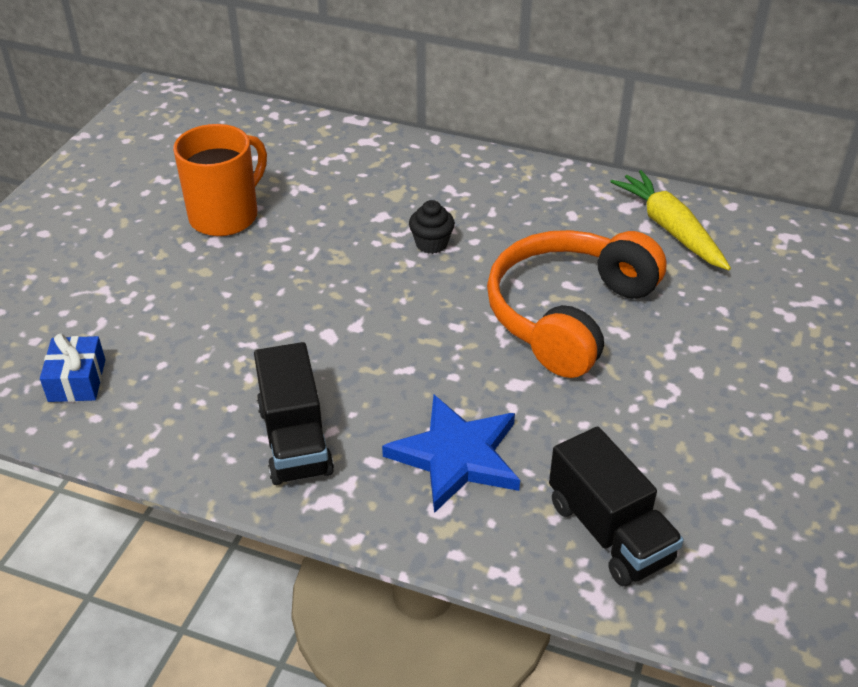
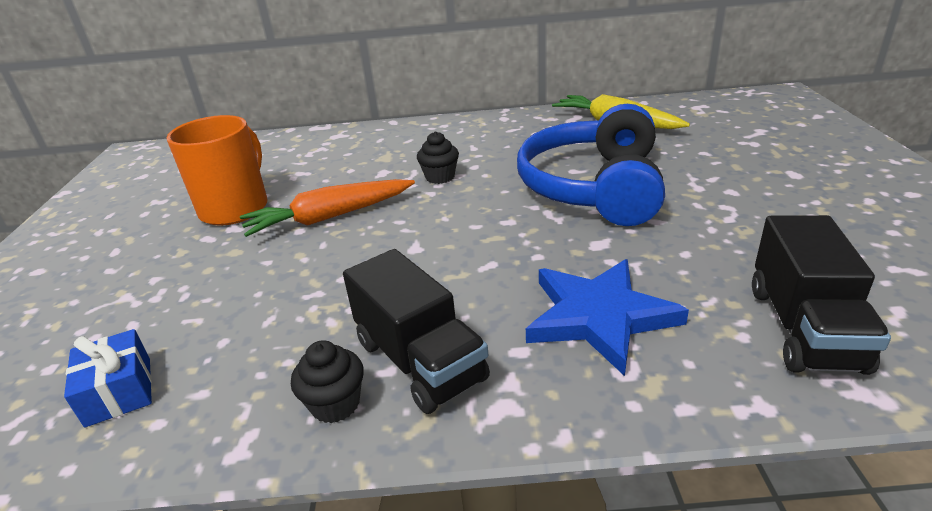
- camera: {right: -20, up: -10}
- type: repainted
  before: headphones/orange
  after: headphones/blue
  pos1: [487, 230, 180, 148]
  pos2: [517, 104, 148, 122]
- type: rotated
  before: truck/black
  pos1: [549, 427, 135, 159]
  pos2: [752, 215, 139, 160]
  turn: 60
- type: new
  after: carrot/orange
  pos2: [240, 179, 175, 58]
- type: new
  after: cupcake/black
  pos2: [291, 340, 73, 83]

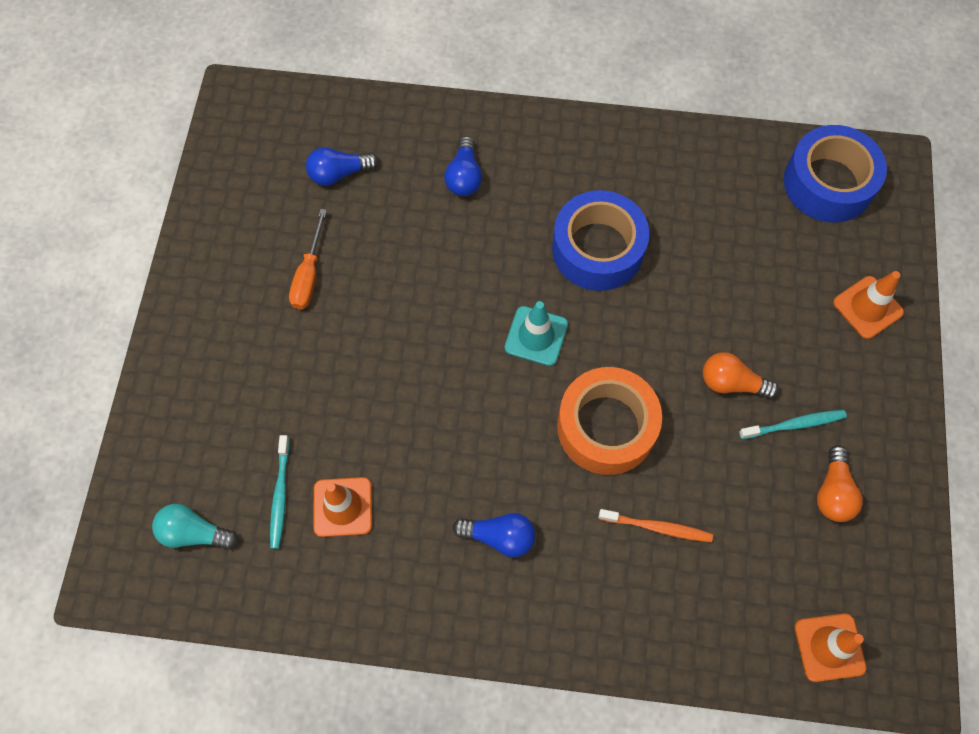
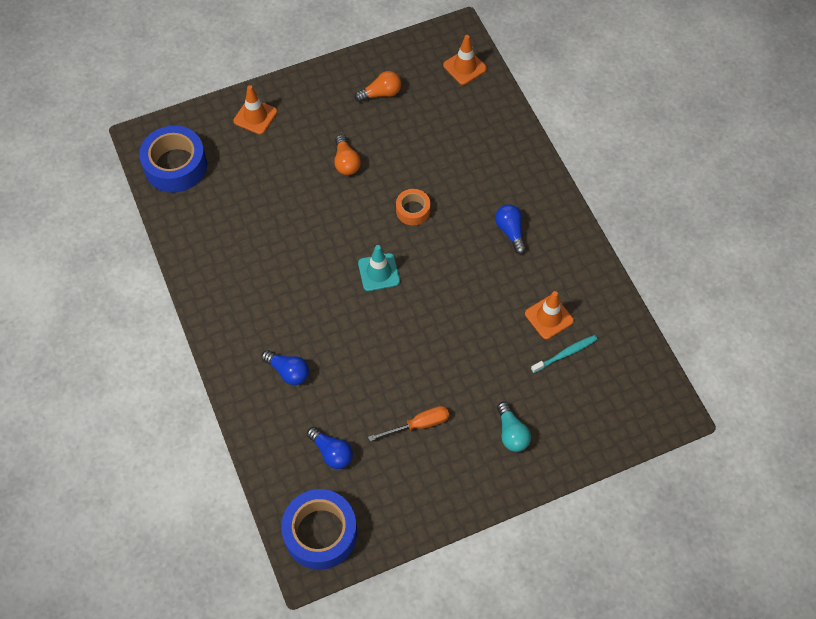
- camera: {right: -120, up: -5}
- type: shifted
  before: light bulb/turquoise
  pos1: [152, 504, 86, 45]
  pos2: [497, 402, 34, 50]
- type: rotated
  before: light bulb/blue
  pos1: [444, 136, 38, 60]
  pos2: [261, 350, 48, 35]
  turn: 60
- type: shifted
  before: tape/blue
  pos1: [552, 190, 97, 101]
  pos2: [281, 489, 76, 81]
- type: scaled
  before: tape/orange
  pos1: [557, 367, 105, 108]
  pos2: [396, 189, 34, 36]
  scale: 0.54
- type: gone
  before: toothbrush/orange
  pos1: [598, 509, 115, 33]
- type: gone
  before: toothbrush/turquoise
  pos1: [739, 410, 108, 29]

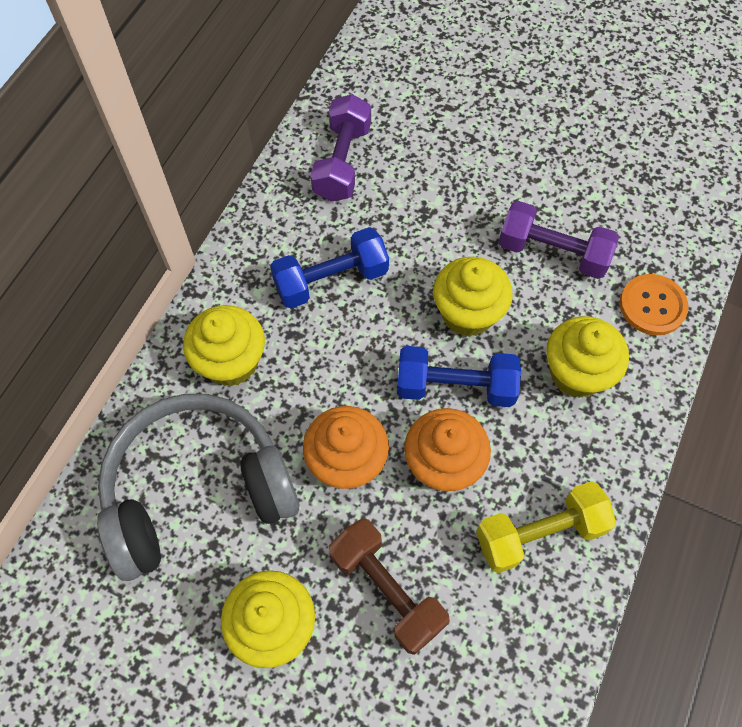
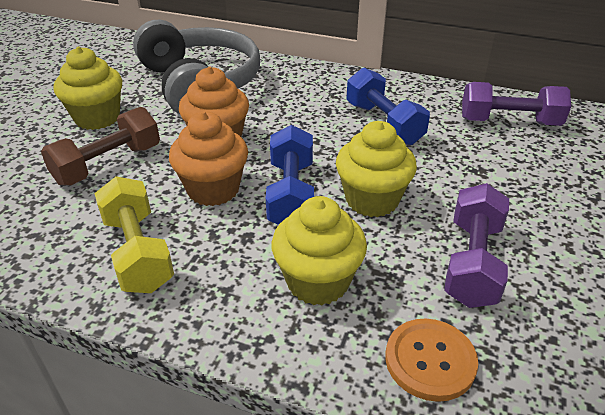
- camera: {right: 85, up: -25}
- type: gone
  before: cupcake/yellow
  pos1: [183, 305, 82, 81]

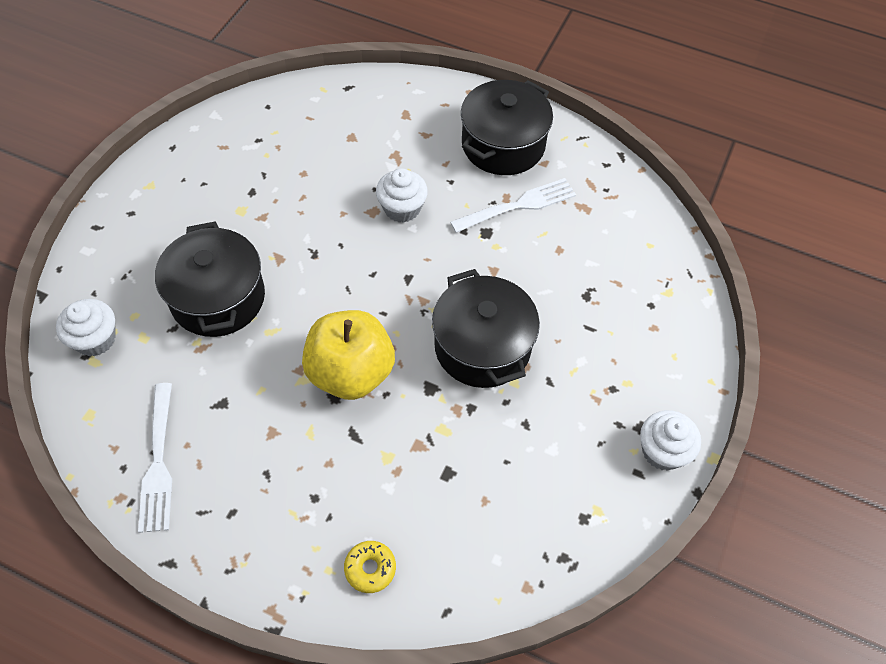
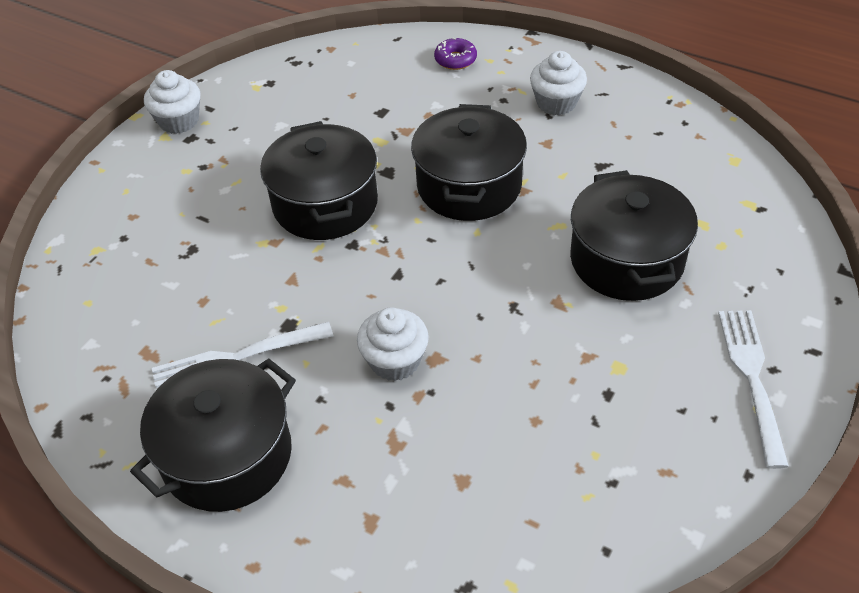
- camera: {right: -170, up: -10}
- type: shifted
  before: cupcake/white
  pos1: [56, 299, 60, 57]
  pos2: [530, 51, 57, 64]
- type: shifted
  before: fork/white
  pos1: [138, 383, 34, 150]
  pos2: [718, 310, 71, 159]
- type: swapped
  before: apple/yellow
  after: pot/black
  pos1: [302, 310, 93, 90]
  pos2: [411, 104, 116, 117]
- type: repainted
  before: donut/yellow
  after: donut/purple
  pos1: [344, 541, 52, 52]
  pos2: [434, 38, 43, 32]

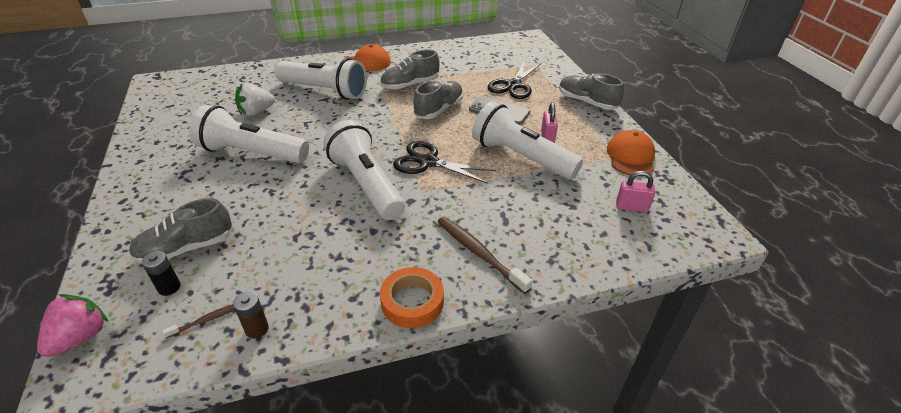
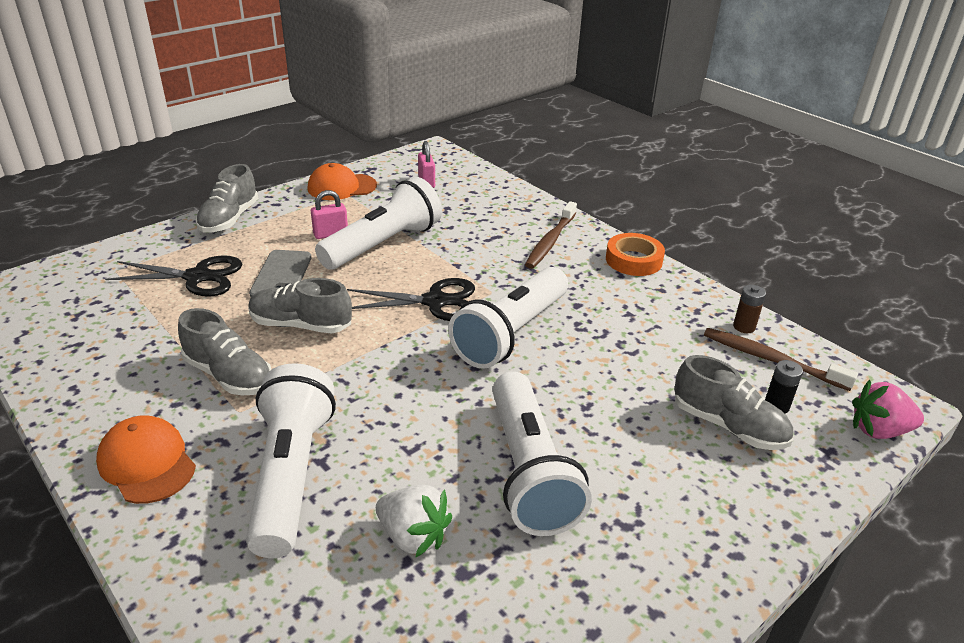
- camera: {right: -115, up: -5}
- type: scaled
  before: toothbrush/brown
  pos1: [163, 304, 72, 34]
  pos2: [704, 328, 154, 63]
  scale: 1.96
- type: rotated
  before: scissors/black
  pos1: [393, 141, 103, 43]
  pos2: [347, 278, 128, 43]
  turn: -90
- type: rotated
  before: flashlight/white
  pos1: [472, 101, 111, 78]
  pos2: [315, 177, 127, 93]
  turn: -150

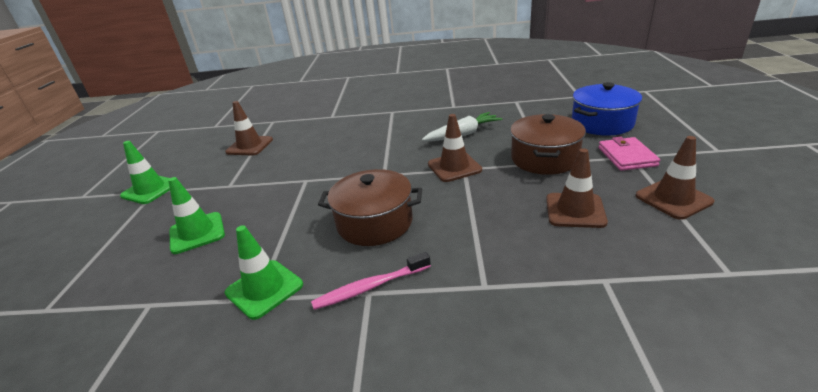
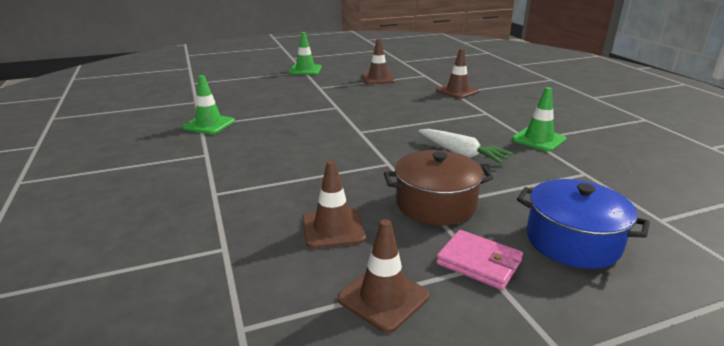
- camera: {right: 65, up: -5}
- type: shifted
  before: traffic cone/green
  pos1: [168, 177, 57, 77]
  pos2: [512, 87, 54, 64]
- type: gone
  before: toothbrush/pink
  pos1: [311, 252, 120, 58]
- type: gone
  before: pot/brown
  pos1: [318, 169, 104, 77]
- type: shifted
  before: traffic cone/brown
  pos1: [428, 114, 54, 68]
  pos2: [436, 49, 43, 50]
- type: rotated
  before: wallet/pink
  pos1: [598, 137, 62, 34]
  pos2: [436, 230, 87, 60]
  turn: 60

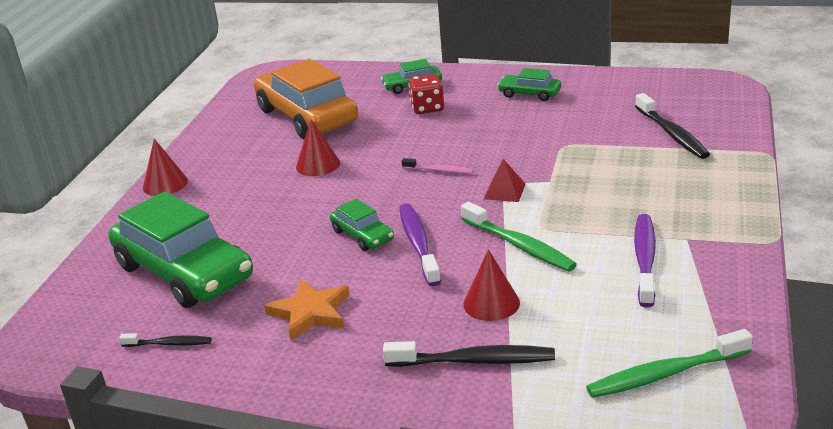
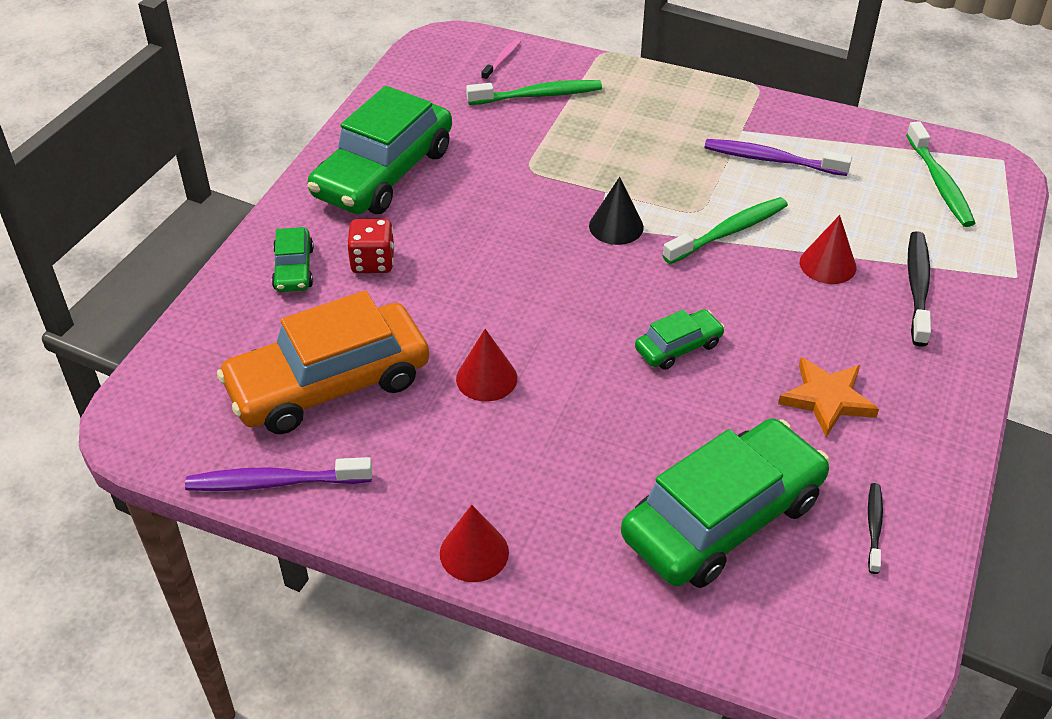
- camera: {right: -85, up: 15}
- type: shifted
  before: toothbrush/purple
  pos1: [399, 203, 42, 83]
  pos2: [185, 457, 187, 34]
- type: shifted
  before: toothbrush/pink
  pos1: [402, 158, 72, 16]
  pos2: [481, 39, 40, 42]
- type: swapped
  before: pyramid/red
  after: cone/black
  pos1: [484, 159, 42, 43]
  pos2: [589, 177, 55, 68]
- type: scaled
  before: car/green
  pos1: [497, 68, 64, 33]
  pos2: [308, 86, 144, 128]
  scale: 2.16
- type: repainted
  before: toothbrush/black
  after: toothbrush/green
  pos1: [635, 93, 75, 66]
  pos2: [466, 80, 136, 25]

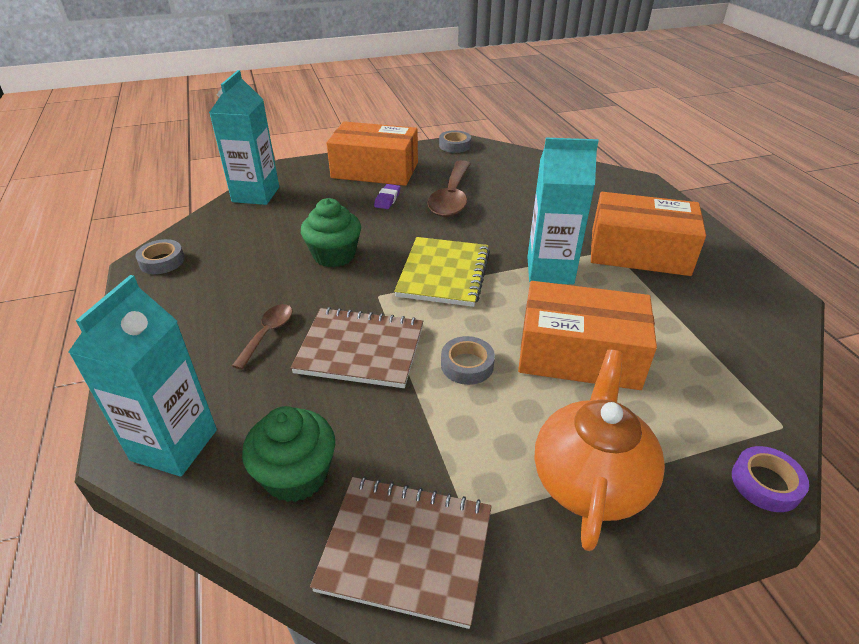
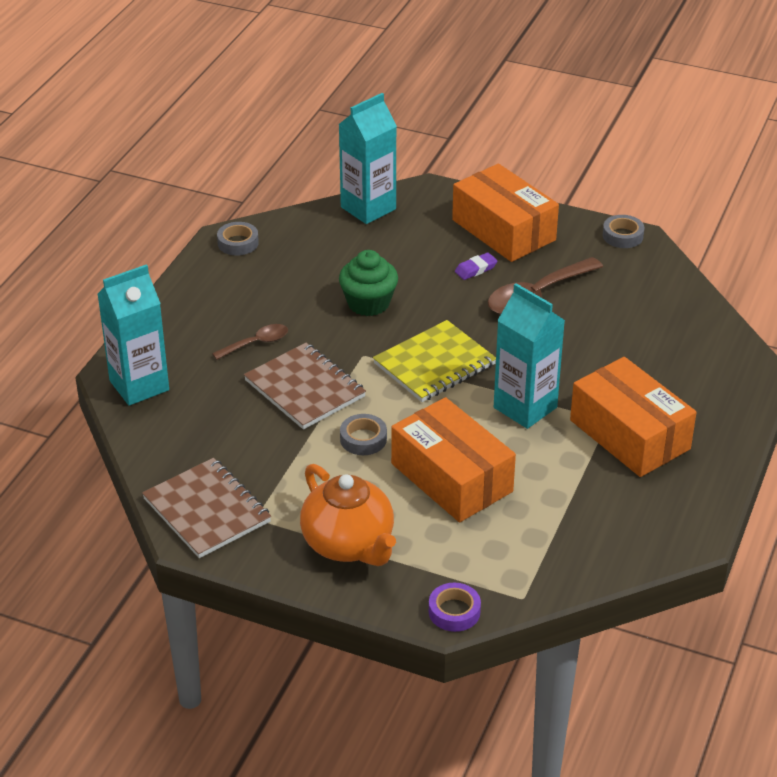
- camera: {right: 40, up: 0}
- type: gone
  before: cupcake/green
  pos1: [242, 406, 93, 96]
- type: rotated
  before: teapot/orange
  pos1: [535, 350, 130, 201]
  pos2: [300, 464, 96, 102]
  turn: 90

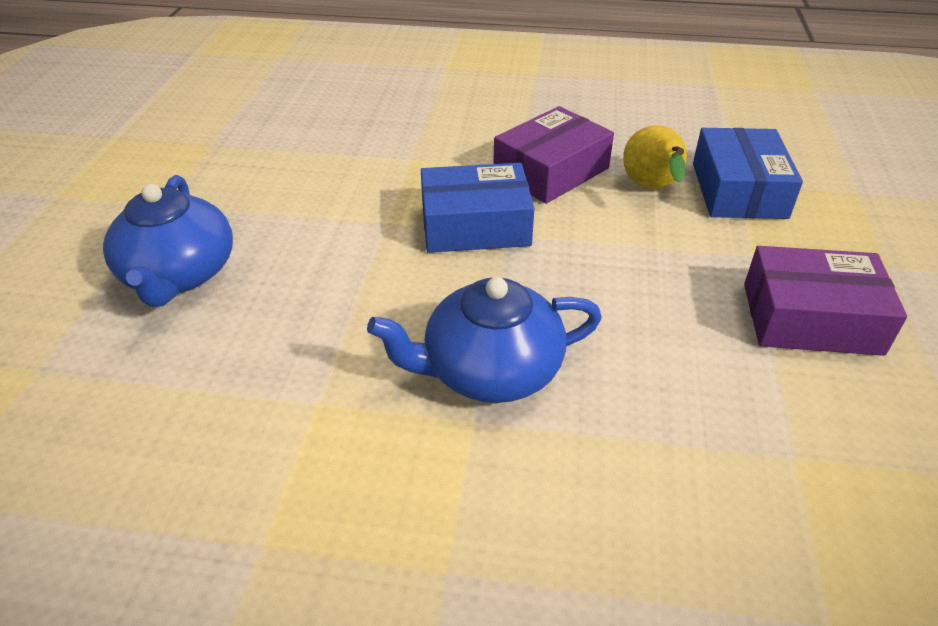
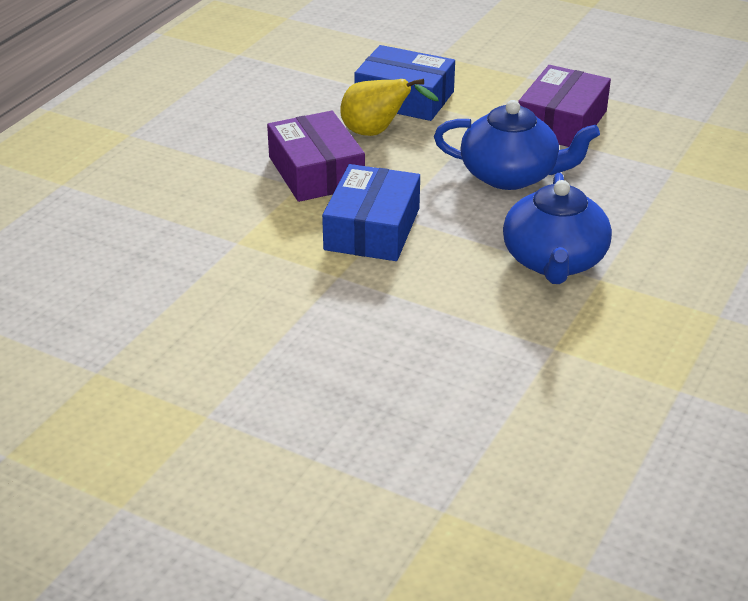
- camera: {right: -70, up: -5}
- type: shifted
  before: teapot/blue
  pos1: [103, 175, 130, 132]
  pos2: [434, 100, 166, 90]

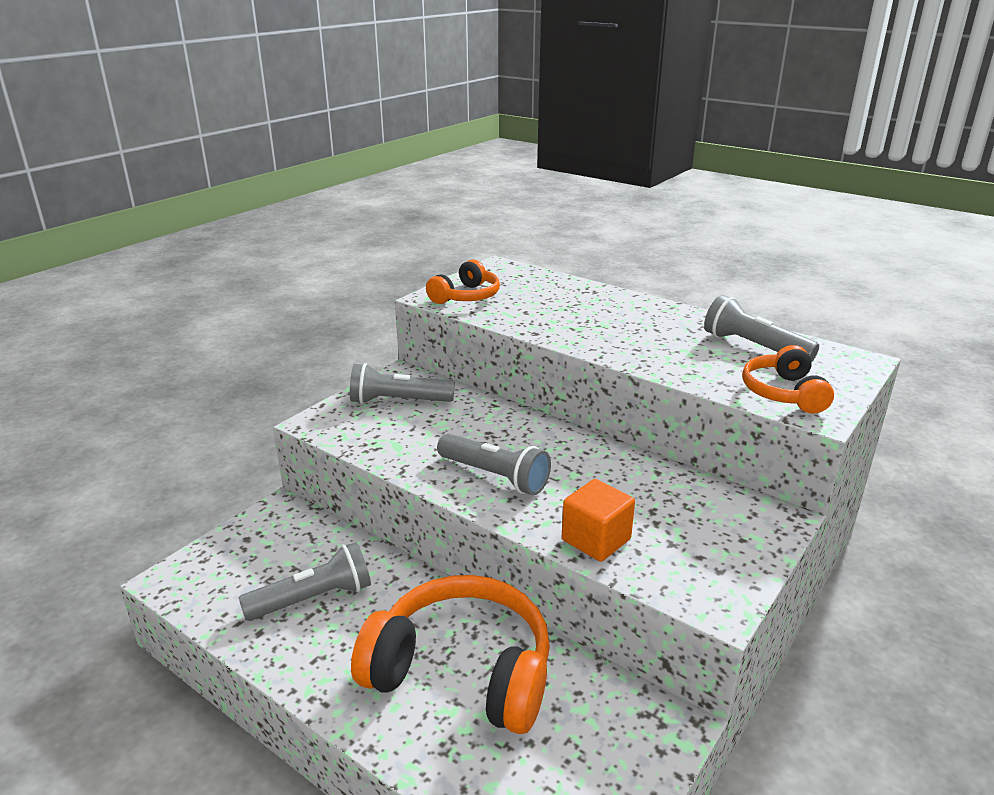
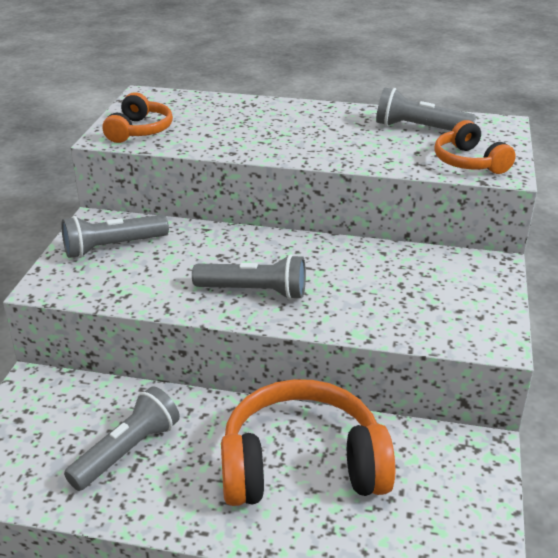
- camera: {right: -25, up: 5}
- type: gone
  before: cube/orange
  pos1: [562, 479, 73, 83]

